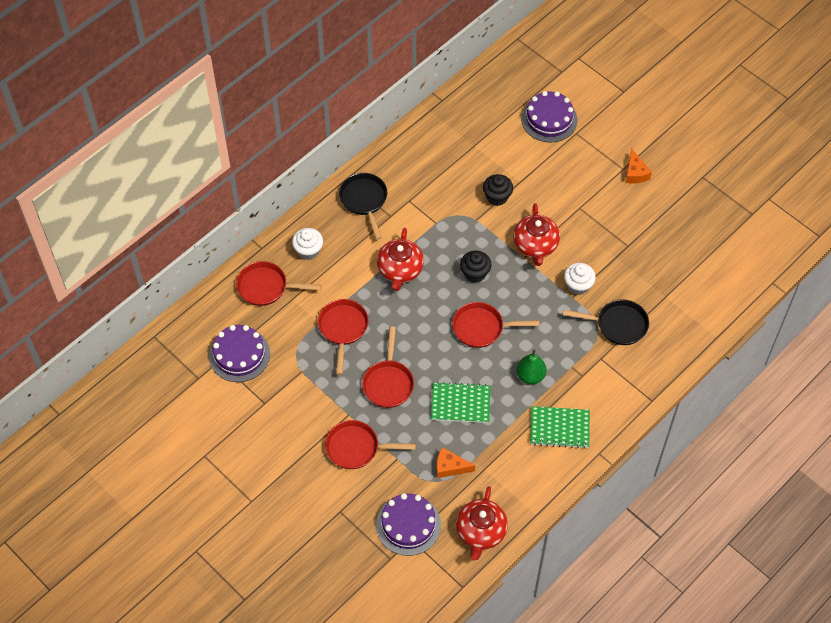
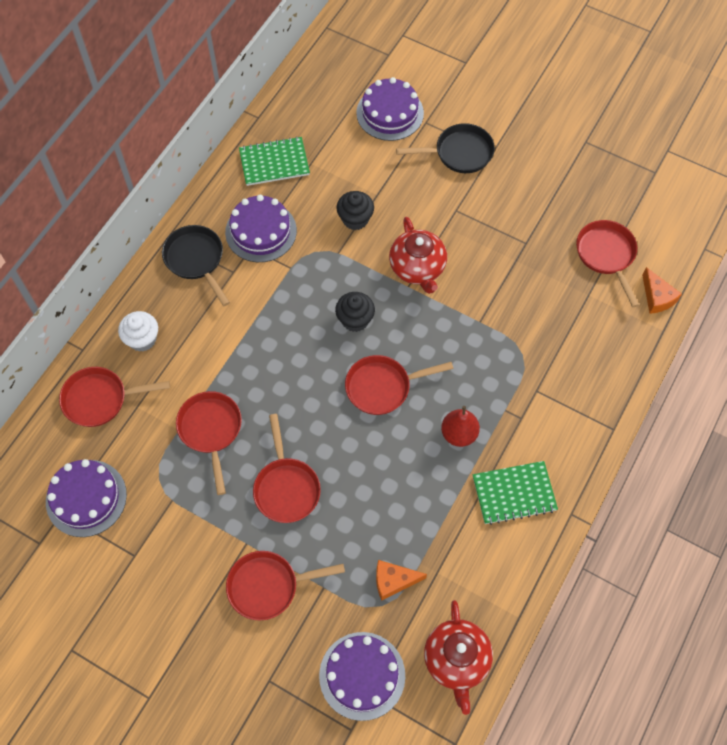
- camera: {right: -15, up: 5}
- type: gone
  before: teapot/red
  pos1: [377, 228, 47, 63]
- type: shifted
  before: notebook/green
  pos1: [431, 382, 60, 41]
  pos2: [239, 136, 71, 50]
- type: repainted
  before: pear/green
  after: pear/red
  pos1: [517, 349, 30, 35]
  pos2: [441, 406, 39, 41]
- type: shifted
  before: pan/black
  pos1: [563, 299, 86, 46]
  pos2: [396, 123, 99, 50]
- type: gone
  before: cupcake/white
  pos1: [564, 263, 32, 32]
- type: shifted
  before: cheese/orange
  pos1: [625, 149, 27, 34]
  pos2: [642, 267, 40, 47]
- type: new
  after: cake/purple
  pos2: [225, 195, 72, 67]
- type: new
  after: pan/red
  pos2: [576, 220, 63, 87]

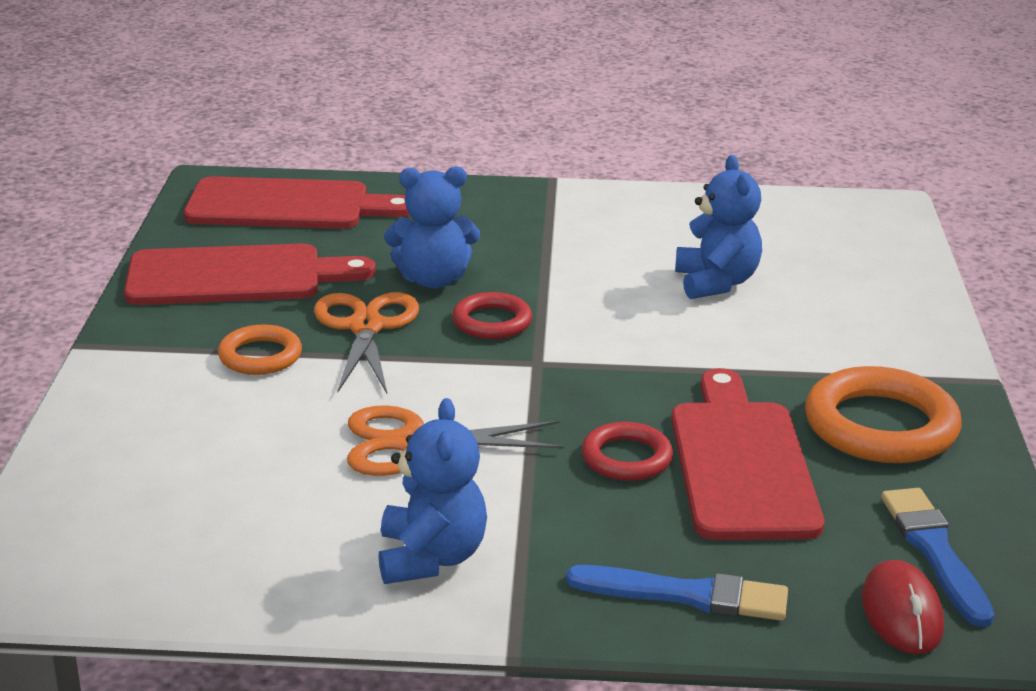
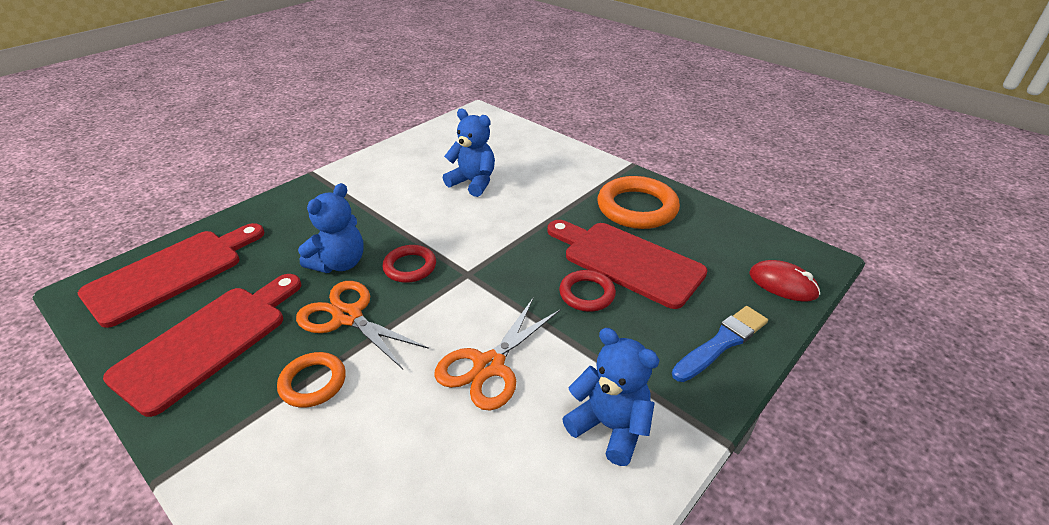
- camera: {right: -50, up: 10}
- type: gone
  before: brush/blue
  pos1: [881, 488, 113, 139]

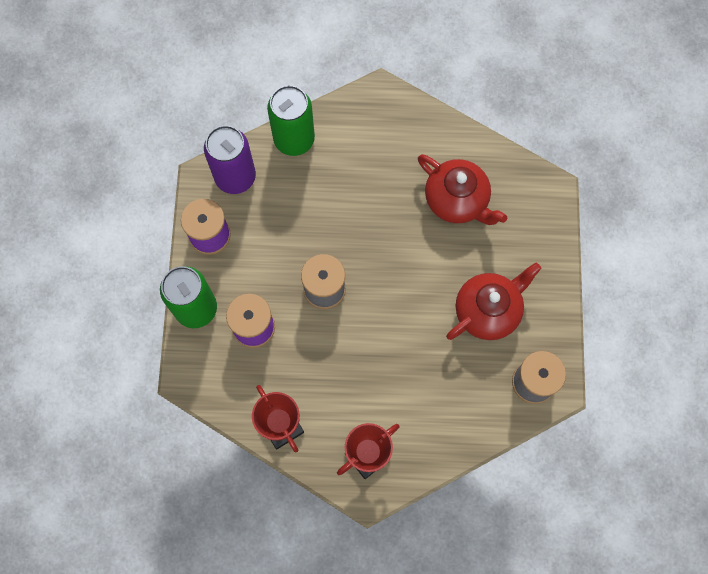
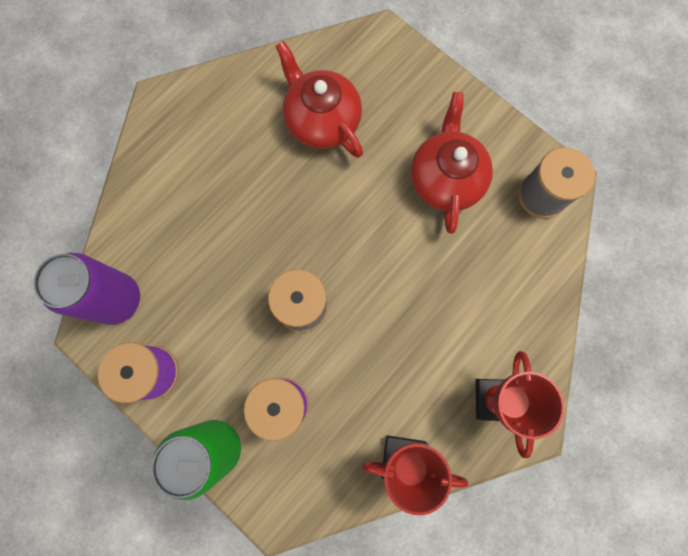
- camera: {right: -50, up: 5}
- type: gone
  before: can/green
  pos1: [267, 85, 48, 71]
- type: rotated
  before: teapot/red
  pos1: [418, 154, 89, 71]
  pos2: [276, 41, 87, 117]
  turn: -120

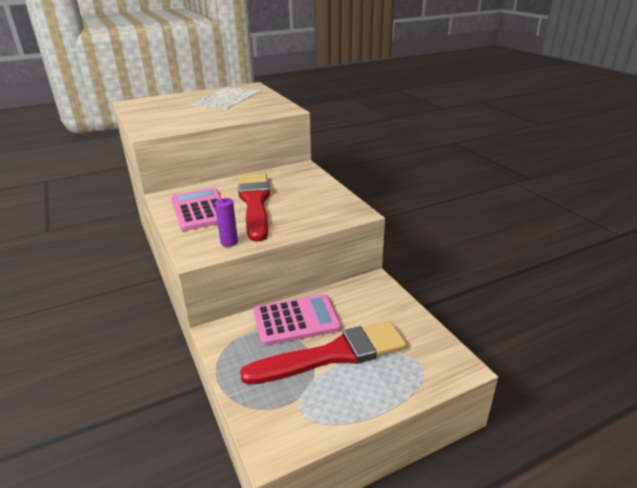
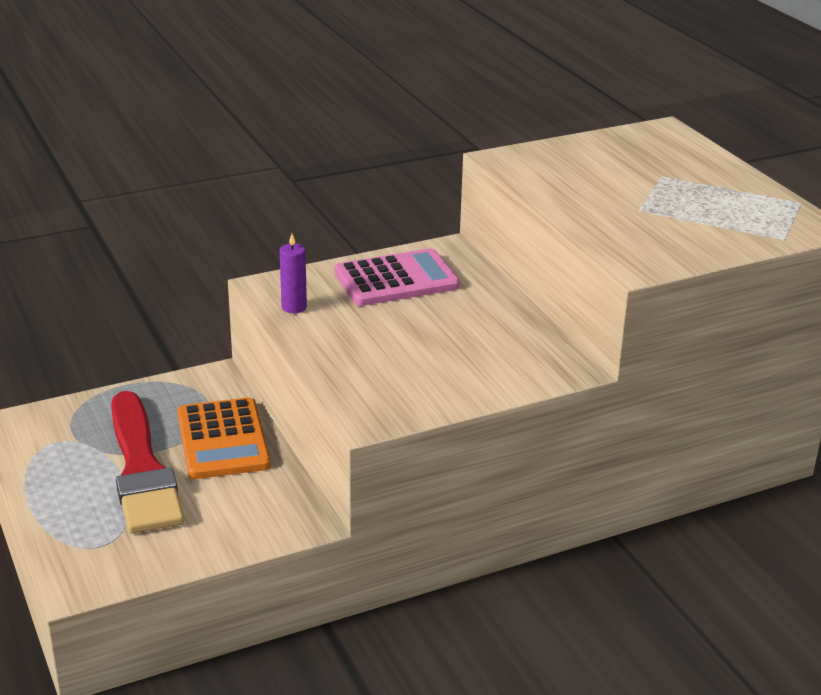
- camera: {right: 90, up: 0}
- type: gone
  before: brush/red
  pos1: [238, 173, 32, 69]
- type: repainted
  before: calculator/pink
  after: calculator/orange
  pos1: [254, 294, 87, 52]
  pos2: [177, 397, 94, 82]

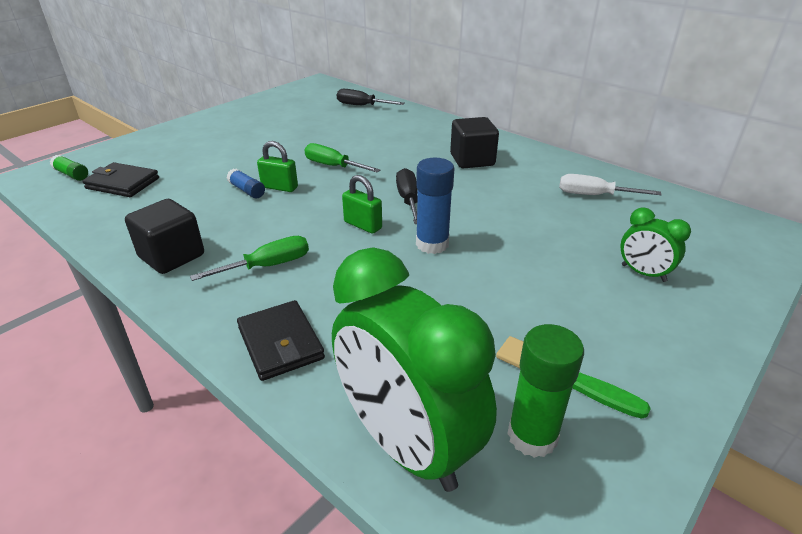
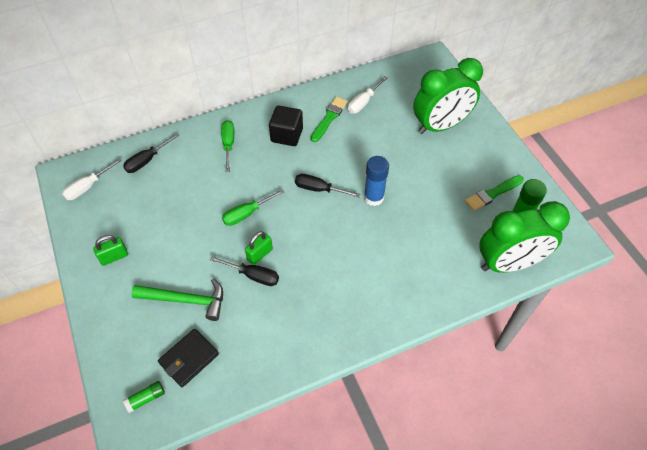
- camera: {right: -65, up: 20}
- type: gone
  before: cube/black
  pos1: [125, 199, 79, 75]
- type: shifted
  before: screwdriver/green
  pos1: [190, 236, 119, 45]
  pos2: [221, 120, 13, 52]
- type: swapped
  before: glue stick/blue
  after: screwdriver/black
  pos1: [227, 169, 38, 29]
  pos2: [210, 256, 69, 30]
- type: gone
  before: wallet/black
  pos1: [237, 300, 88, 81]
- type: shifted
  before: padlock/green
  pos1: [342, 175, 40, 59]
  pos2: [93, 235, 35, 31]
- type: scaled
  before: clock/green
  pos1: [621, 207, 70, 75]
  pos2: [413, 58, 70, 76]
  scale: 2.14
- type: new
  after: screwdriver/white
  pos2: [62, 158, 60, 42]
- type: new
  after: hammer/green
  pos2: [131, 278, 92, 43]
- type: new
  after: brush/green
  pos2: [311, 97, 37, 45]

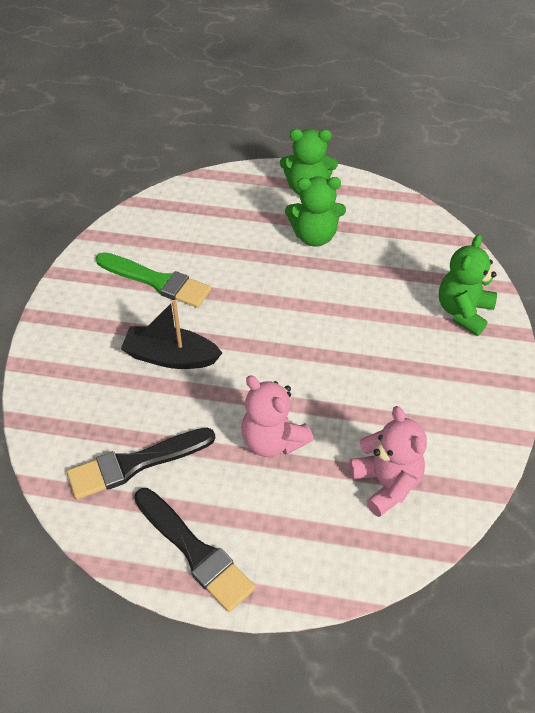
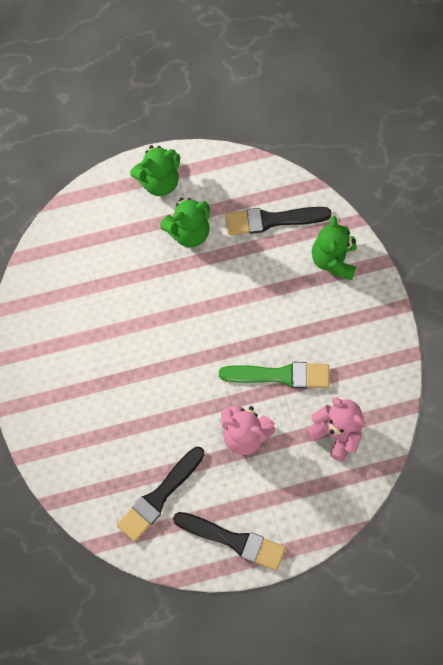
- camera: {right: -25, up: 20}
- type: shifted
  before: brush/green
  pos1: [96, 252, 115, 56]
  pos2: [219, 362, 110, 27]
- type: gone
  before: boat/black
  pos1: [121, 300, 101, 69]
- type: new
  after: brush/black
  pos2: [225, 207, 107, 28]

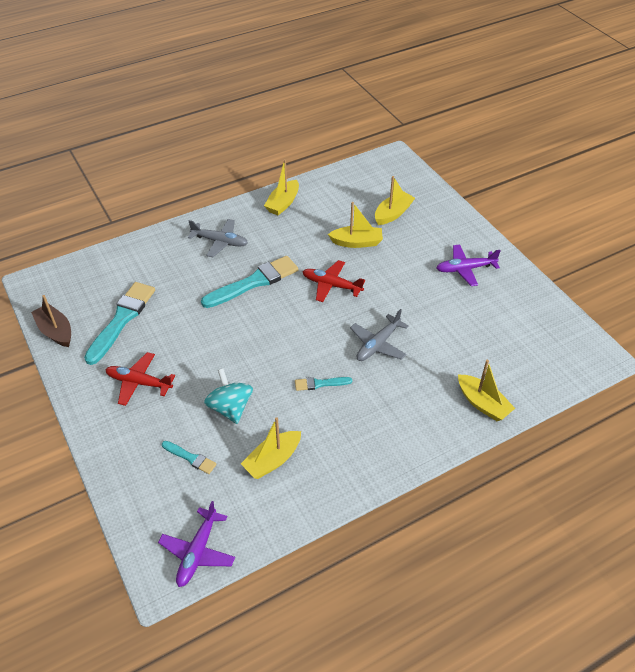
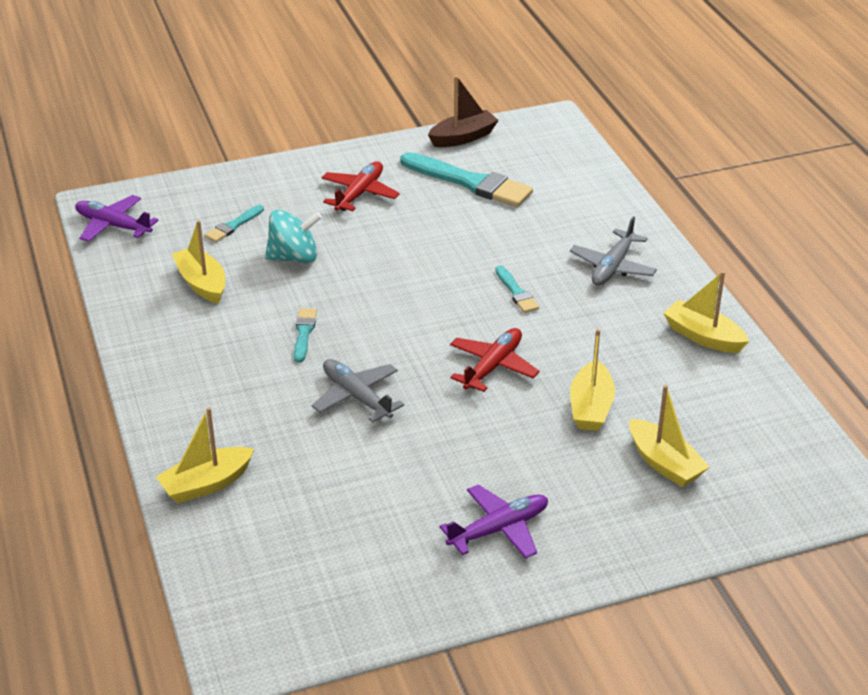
- camera: {right: 100, up: -10}
- type: scaled
  before: brush/turquoise
  pos1: [201, 256, 97, 52]
  pos2: [496, 266, 43, 47]
  scale: 0.49
- type: rotated
  before: plane/purple
  pos1: [437, 244, 64, 42]
  pos2: [440, 485, 108, 74]
  turn: 60

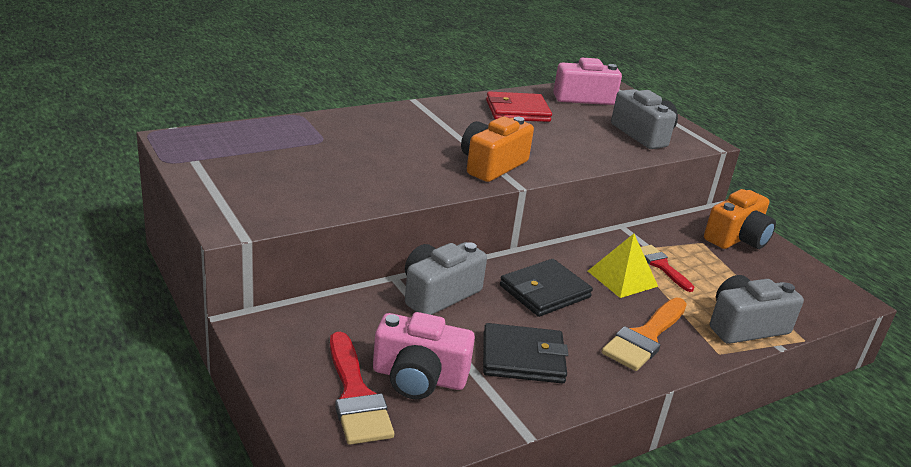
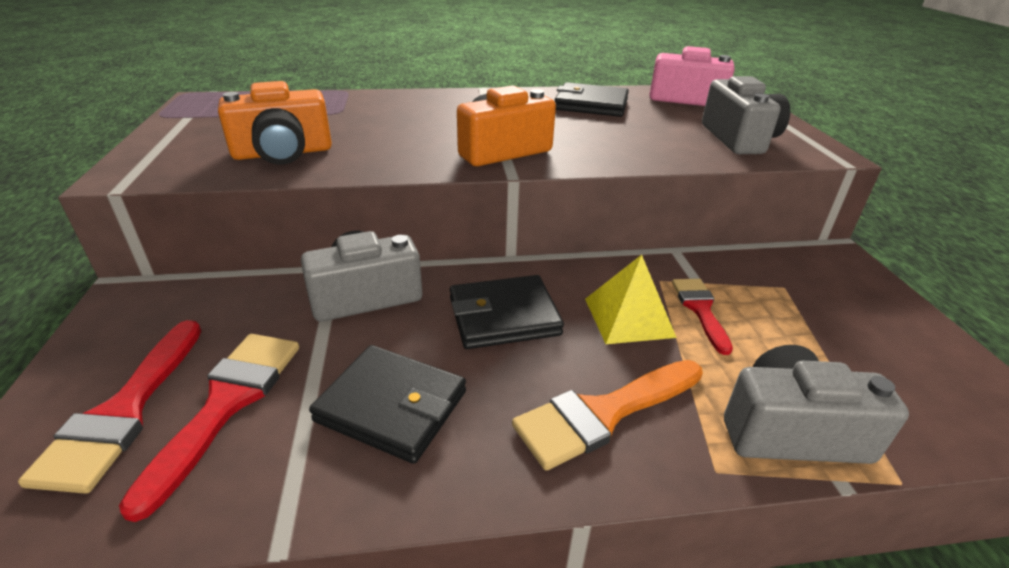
- camera: {right: 25, up: 5}
- type: swapped
  before: camera/pink
  after: brush/red
  pos1: [373, 312, 102, 87]
  pos2: [119, 334, 180, 188]
- type: repainted
  before: wallet/red
  after: wallet/black
  pos1: [486, 91, 66, 31]
  pos2: [555, 82, 74, 35]
- type: shifted
  before: camera/orange
  pos1: [704, 189, 72, 60]
  pos2: [218, 81, 114, 83]

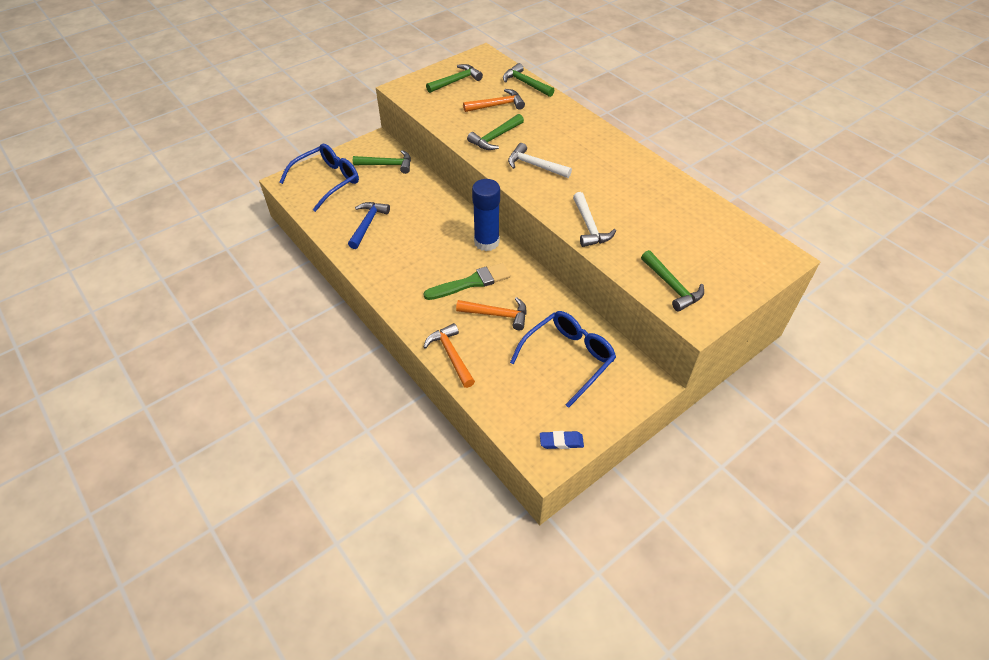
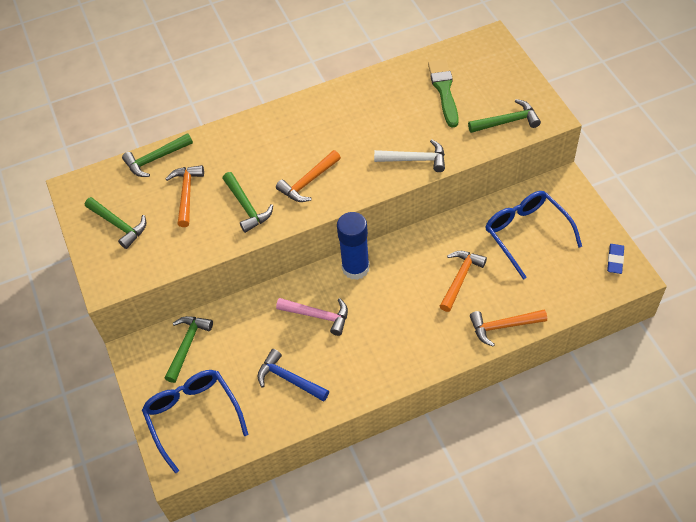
- camera: {right: -70, up: 5}
- type: shifted
  before: brush/green
  pos1: [423, 263, 88, 37]
  pos2: [428, 59, 31, 69]
- type: rotated
  before: hammer/green
  pos1: [426, 64, 57, 29]
  pos2: [85, 197, 61, 52]
  turn: 150
- type: repainted
  before: hammer/white
  after: hammer/orange
  pos1: [508, 143, 64, 35]
  pos2: [276, 150, 65, 52]
- type: new
  after: hammer/pink
  pos2: [276, 298, 72, 38]

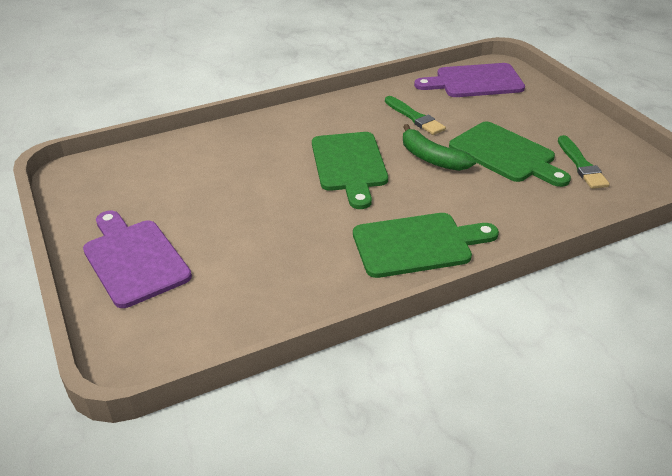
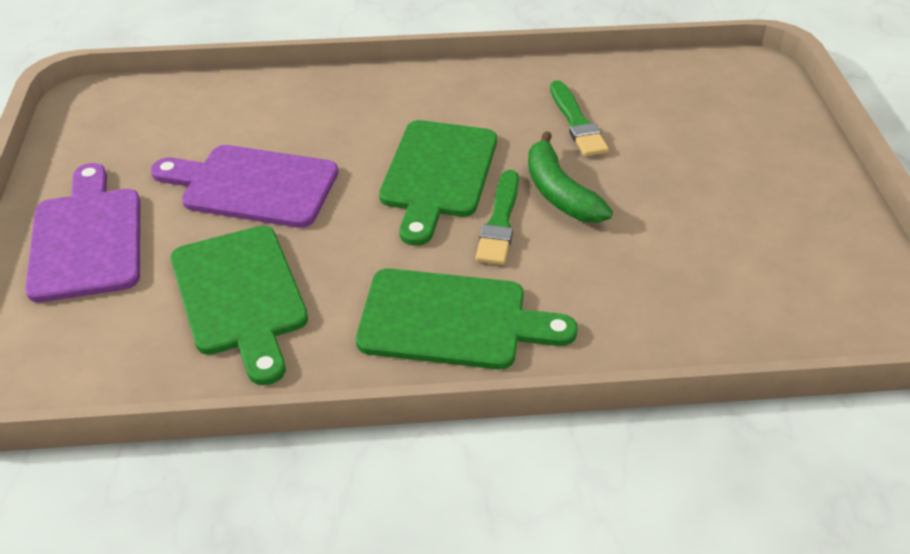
- camera: {right: 20, up: 5}
- type: shifted
  before: cutting board/purple
  pos1: [414, 63, 111, 34]
  pos2: [151, 145, 187, 83]
- type: shifted
  before: cutting board/green
  pos1: [449, 122, 122, 65]
  pos2: [171, 226, 137, 159]
- type: shifted
  before: brush/green
  pos1: [558, 135, 52, 54]
  pos2: [476, 170, 43, 95]

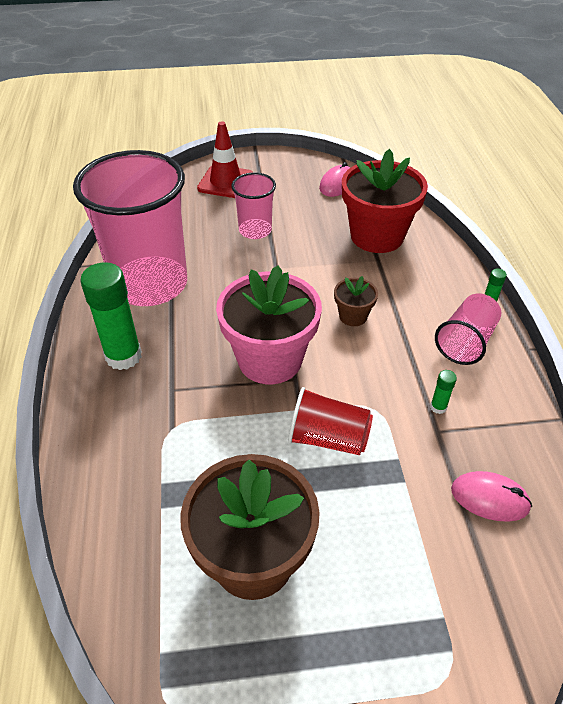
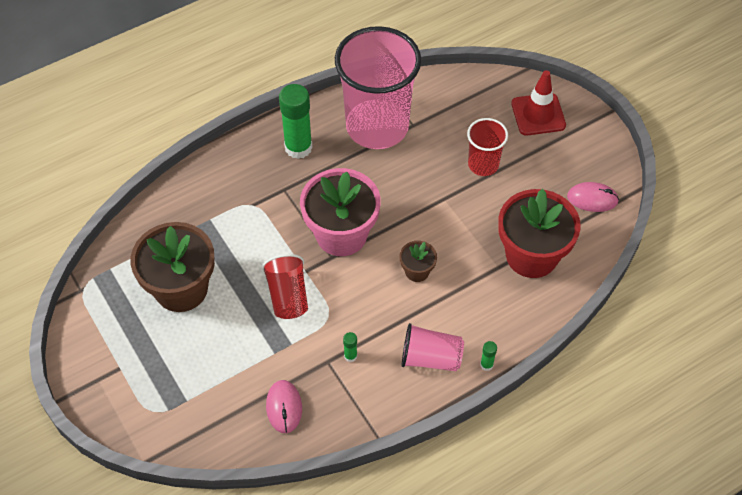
- camera: {right: 65, up: 10}
- type: repainted
  before: cup/pink
  after: cup/red
  pos1: [231, 172, 45, 67]
  pos2: [467, 118, 41, 58]

